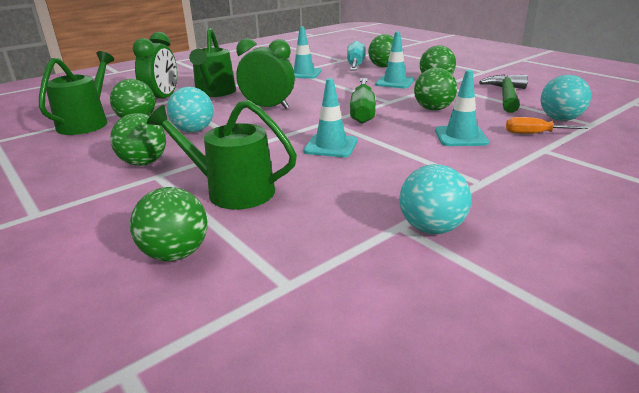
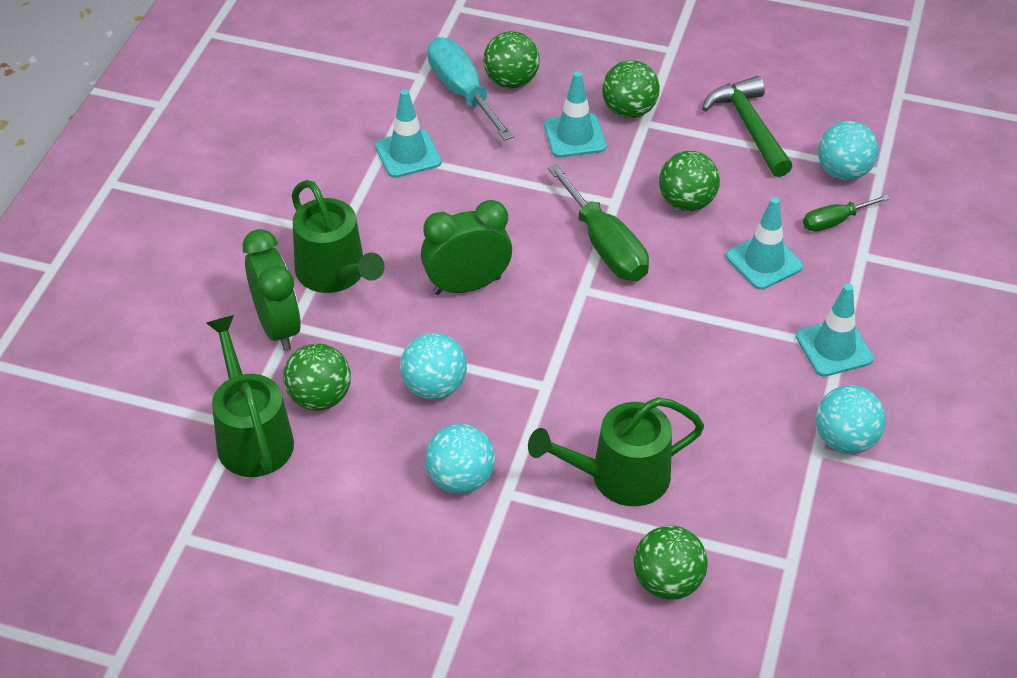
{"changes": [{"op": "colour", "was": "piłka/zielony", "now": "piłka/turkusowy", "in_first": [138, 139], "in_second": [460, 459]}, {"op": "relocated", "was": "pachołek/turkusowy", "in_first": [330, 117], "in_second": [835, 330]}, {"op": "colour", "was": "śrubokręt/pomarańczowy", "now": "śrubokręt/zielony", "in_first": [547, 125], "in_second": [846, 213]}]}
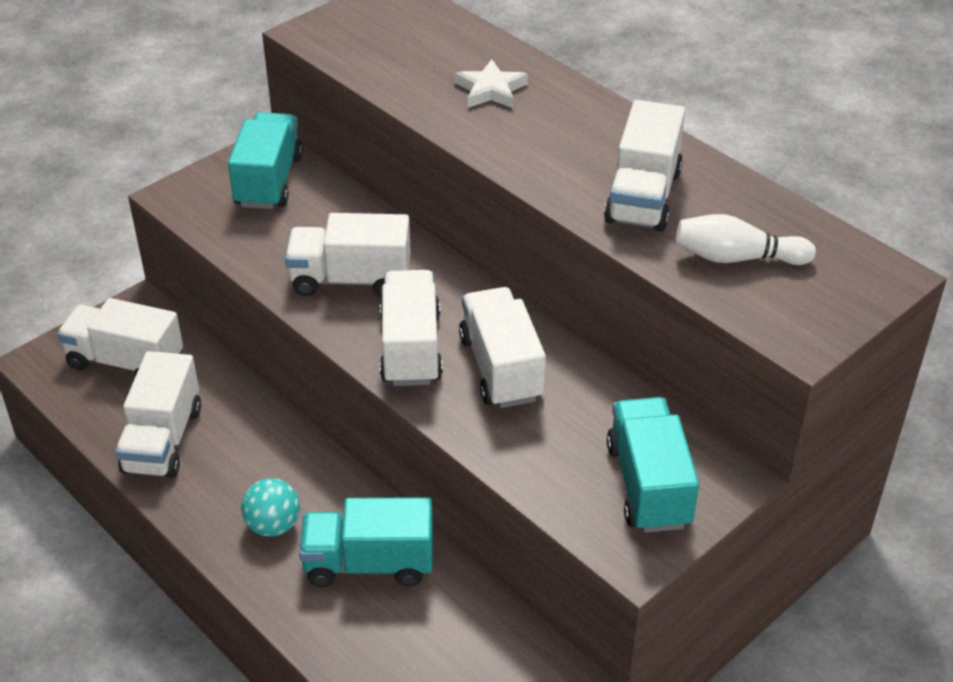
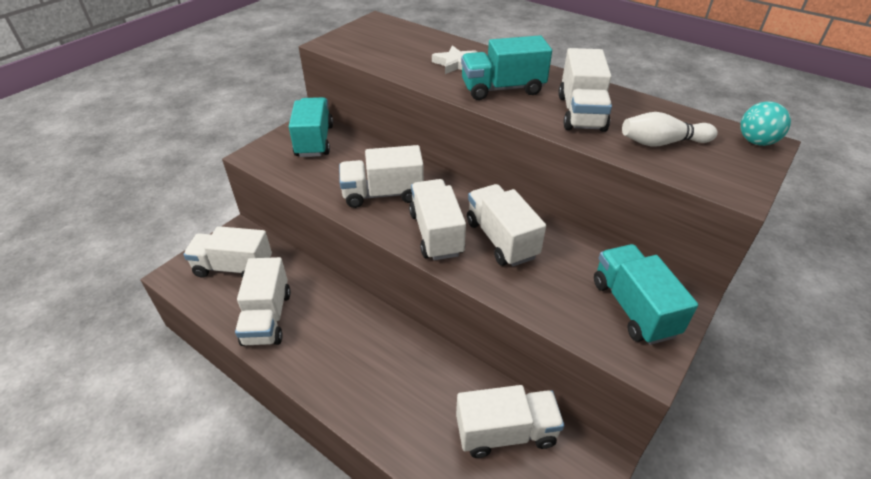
{"changes": [{"op": "relocated", "was": "piłka/turkusowy", "in_first": [270, 507], "in_second": [765, 123]}, {"op": "relocated", "was": "ciężarówka/turkusowy", "in_first": [366, 542], "in_second": [506, 67]}, {"op": "appeared", "now": "ciężarówka/biały", "in_second": [510, 421]}]}
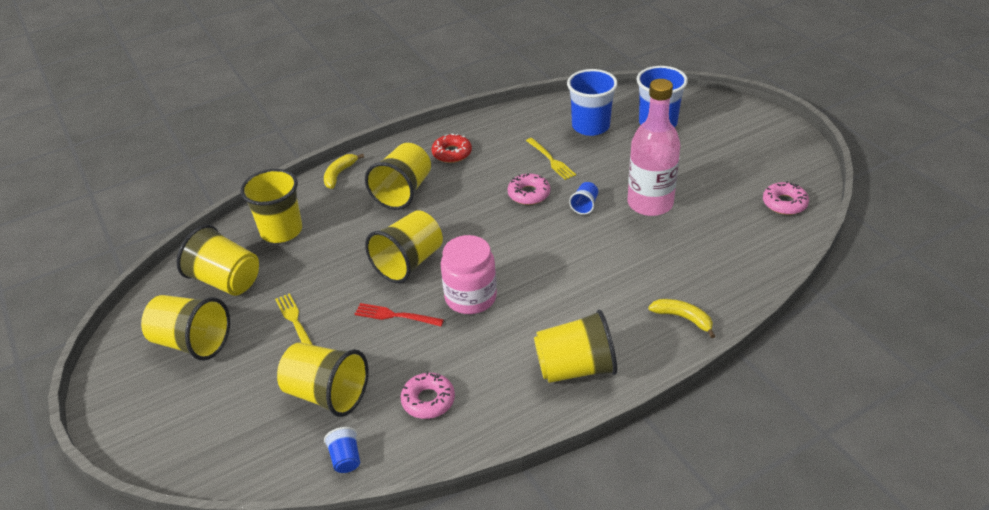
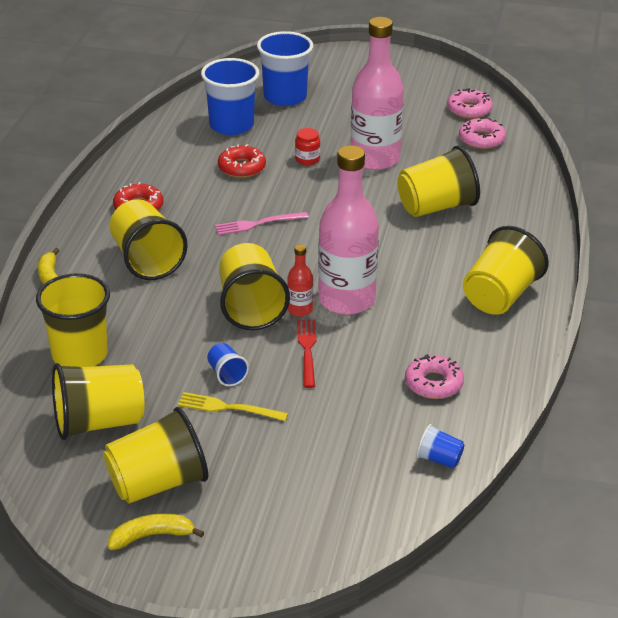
{"changes": [{"op": "relocated", "was": "szklanka/żółty", "in_first": [323, 379], "in_second": [438, 181]}, {"op": "spun", "was": "widelec/czerwony", "in_first": [399, 314], "in_second": [306, 354], "clockwise": 120}, {"op": "exchanged", "was": "słoik/różowy", "now": "butelka/różowy", "in_first": [469, 274], "in_second": [348, 230]}, {"op": "relocated", "was": "donut/różowy", "in_first": [529, 189], "in_second": [482, 133]}, {"op": "exchanged", "was": "widelec/żółty", "now": "donut/czerwony", "in_first": [551, 159], "in_second": [242, 161]}, {"op": "relocated", "was": "szklanka/niebieski", "in_first": [583, 198], "in_second": [228, 364]}, {"op": "relocated", "was": "banan/żółty", "in_first": [681, 318], "in_second": [156, 531]}, {"op": "appeared", "now": "widelec/różowy", "in_second": [262, 223]}, {"op": "appeared", "now": "butelka/czerwony", "in_second": [300, 280]}, {"op": "appeared", "now": "słoik/czerwony", "in_second": [307, 146]}]}
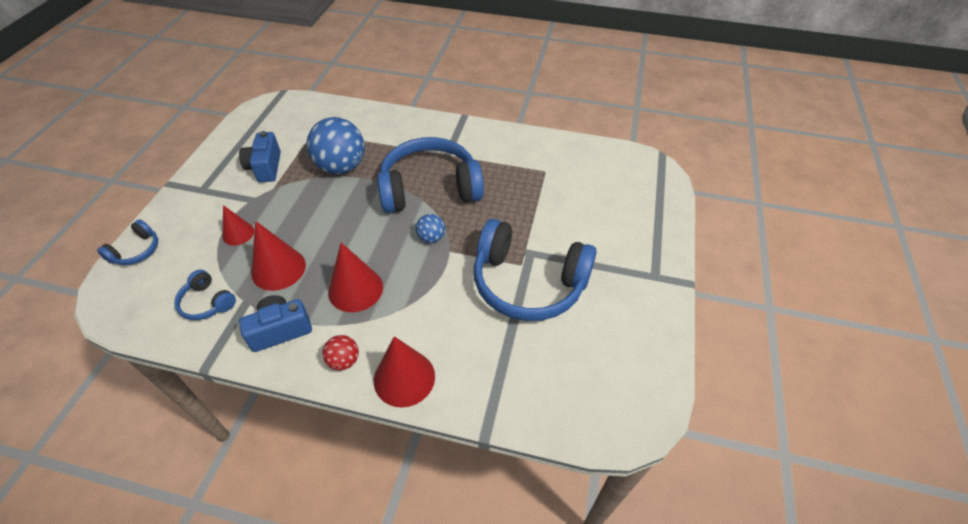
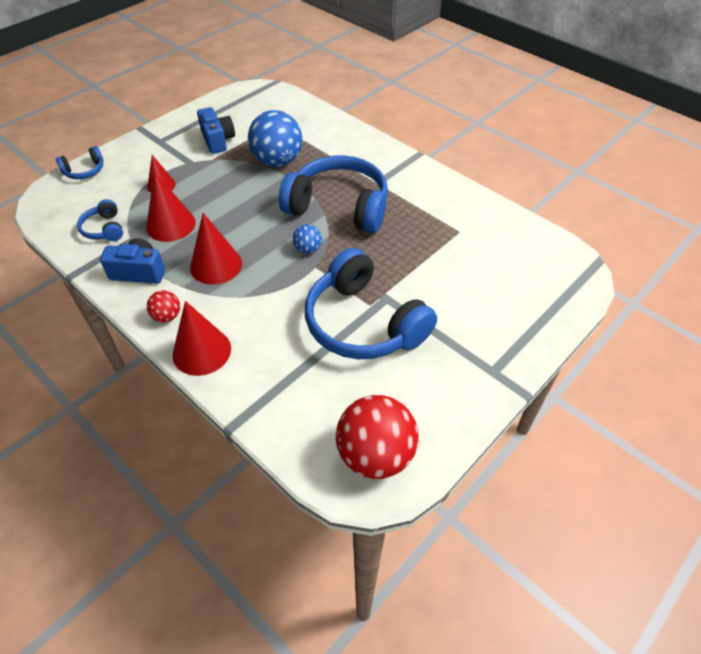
{"changes": [{"op": "spun", "was": "aparat fotograficzny/niebieski", "in_first": [260, 156], "in_second": [216, 130], "clockwise": 135}, {"op": "appeared", "now": "piłka/czerwony", "in_second": [377, 437]}]}
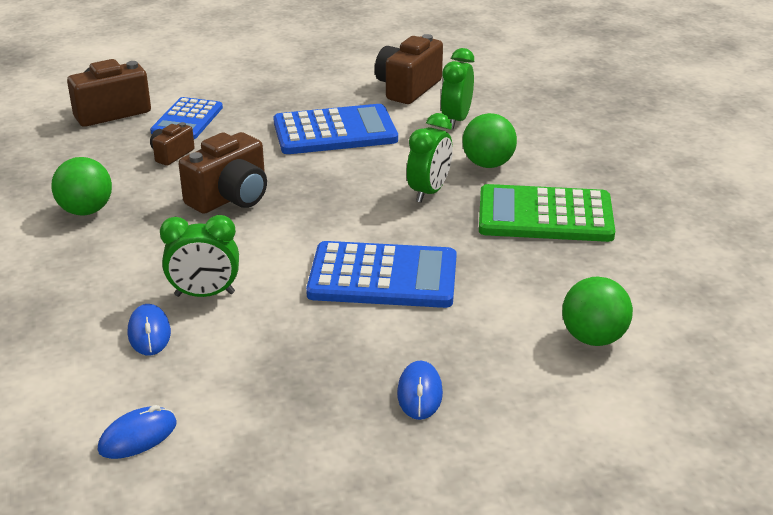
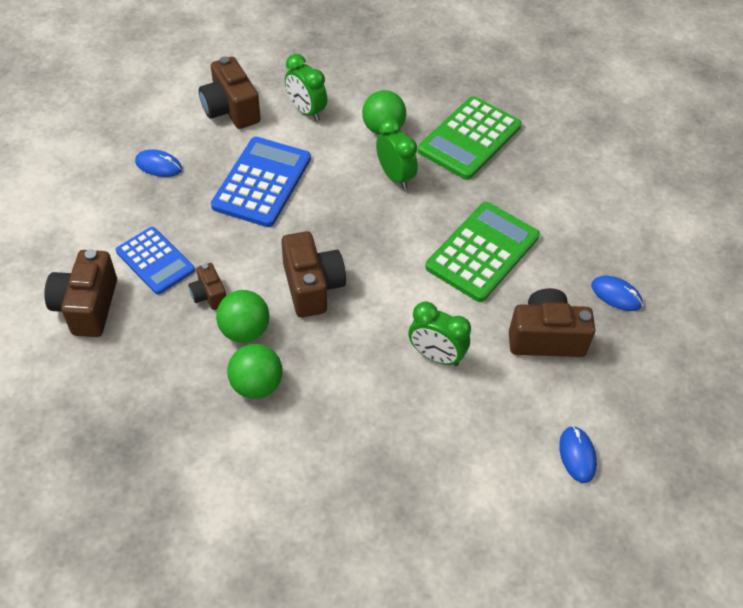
{"changes": [{"op": "relocated", "was": "myszka/niebieski", "in_first": [149, 329], "in_second": [158, 163]}, {"op": "spun", "was": "budzik/zielony", "in_first": [199, 256], "in_second": [439, 333], "clockwise": 90}, {"op": "colour", "was": "kalkulator/niebieski", "now": "kalkulator/zielony", "in_first": [381, 274], "in_second": [482, 252]}, {"op": "relocated", "was": "piłka/zielony", "in_first": [597, 311], "in_second": [243, 316]}, {"op": "appeared", "now": "aparat fotograficzny/brązowy", "in_second": [552, 322]}]}
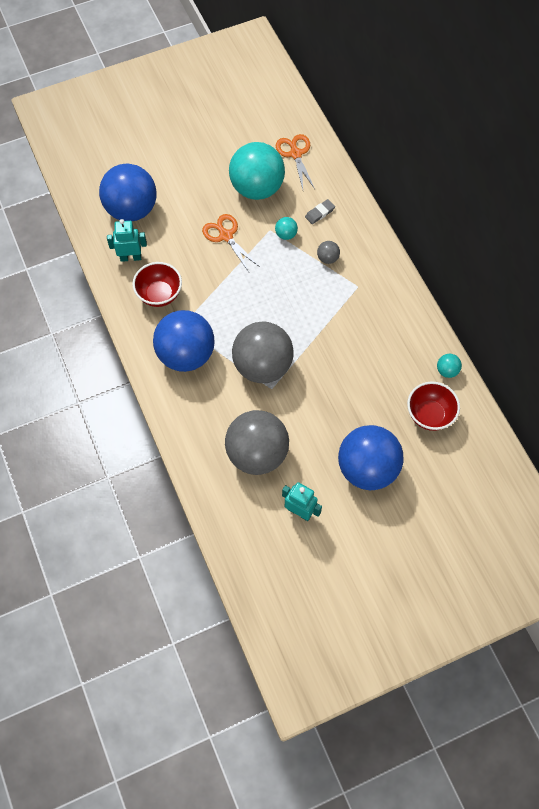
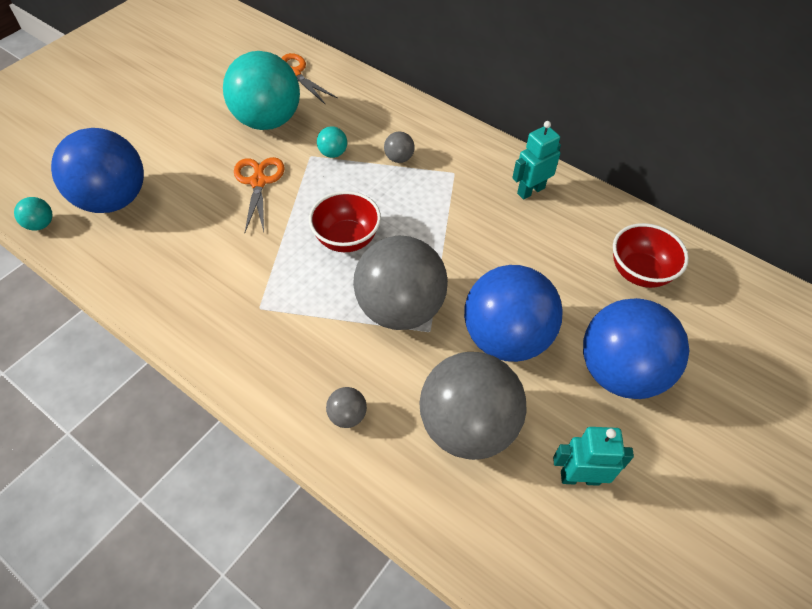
{"changes": [{"op": "relocated", "was": "robot/turkusowy", "in_first": [127, 240], "in_second": [536, 160]}, {"op": "relocated", "was": "miska/czerwony", "in_first": [157, 284], "in_second": [345, 221]}, {"op": "relocated", "was": "piłka/niebieski", "in_first": [184, 341], "in_second": [513, 313]}, {"op": "spun", "was": "nożyczki/pomarańczowy", "in_first": [231, 243], "in_second": [259, 194], "clockwise": 60}, {"op": "missing", "was": "gumka do mazania/szary", "in_first": [320, 211]}, {"op": "relocated", "was": "piłka/turkusowy", "in_first": [449, 366], "in_second": [33, 214]}, {"op": "appeared", "now": "piłka/szary", "in_second": [346, 407]}]}
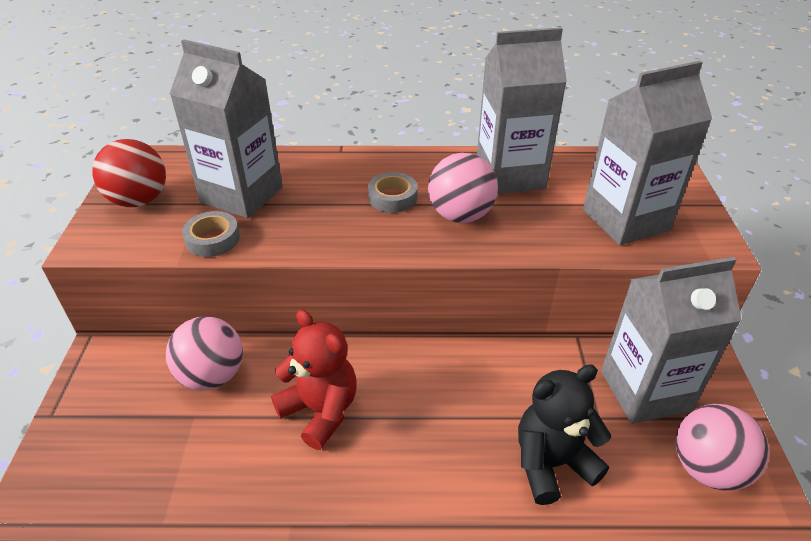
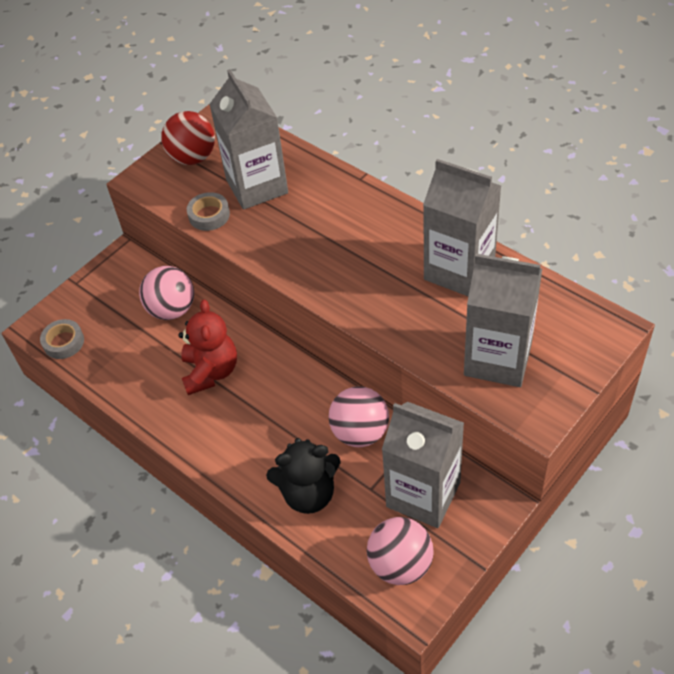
{"changes": [{"op": "relocated", "was": "taśma klejąca/szary", "in_first": [393, 192], "in_second": [62, 339]}, {"op": "relocated", "was": "piłka/różowy", "in_first": [463, 188], "in_second": [358, 416]}, {"op": "spun", "was": "miś/czarny", "in_first": [564, 434], "in_second": [303, 476], "clockwise": 150}]}
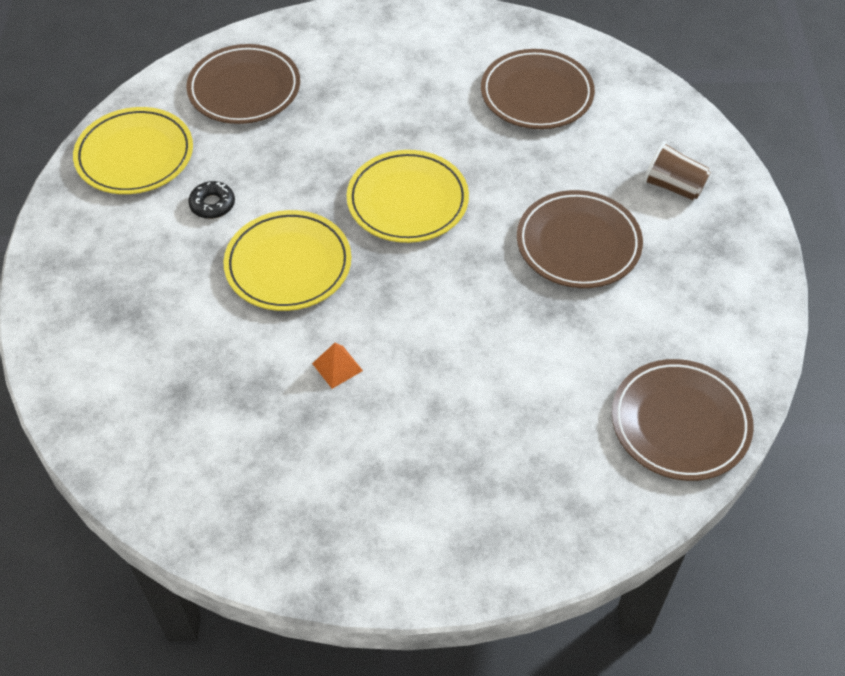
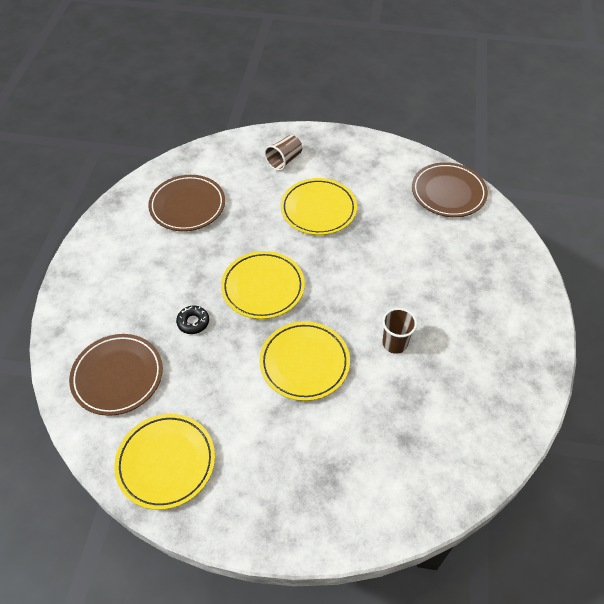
{"changes": [{"op": "relocated", "was": "donut/czarny", "in_first": [211, 200], "in_second": [192, 319]}, {"op": "exchanged", "was": "piramida/pomarańczowy", "now": "szklanka/brązowy", "in_first": [337, 366], "in_second": [399, 331]}, {"op": "colour", "was": "talerz/brązowy", "now": "talerz/żółty", "in_first": [580, 239], "in_second": [319, 206]}]}
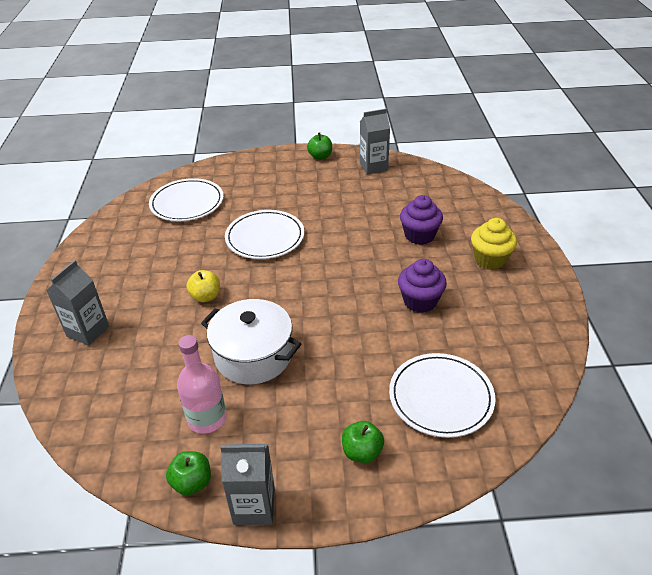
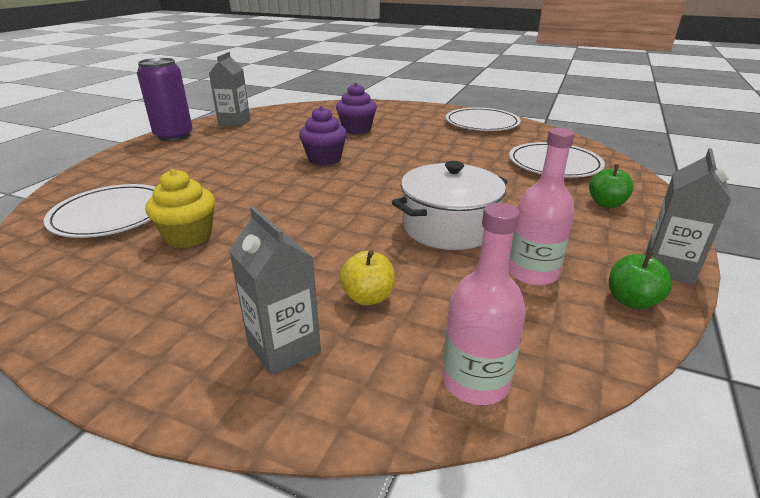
{"changes": [{"op": "relocated", "was": "jabłko/żółty", "in_first": [203, 286], "in_second": [367, 277]}, {"op": "relocated", "was": "talerz/biały", "in_first": [264, 234], "in_second": [483, 119]}, {"op": "exchanged", "was": "jabłko/zielony", "now": "puszka/fioletowy", "in_first": [319, 146], "in_second": [165, 99]}, {"op": "relocated", "was": "muffinka/fioletowy", "in_first": [422, 286], "in_second": [323, 136]}, {"op": "relocated", "was": "muffinka/żółty", "in_first": [494, 244], "in_second": [180, 208]}, {"op": "appeared", "now": "butelka/różowy", "in_second": [484, 304]}]}
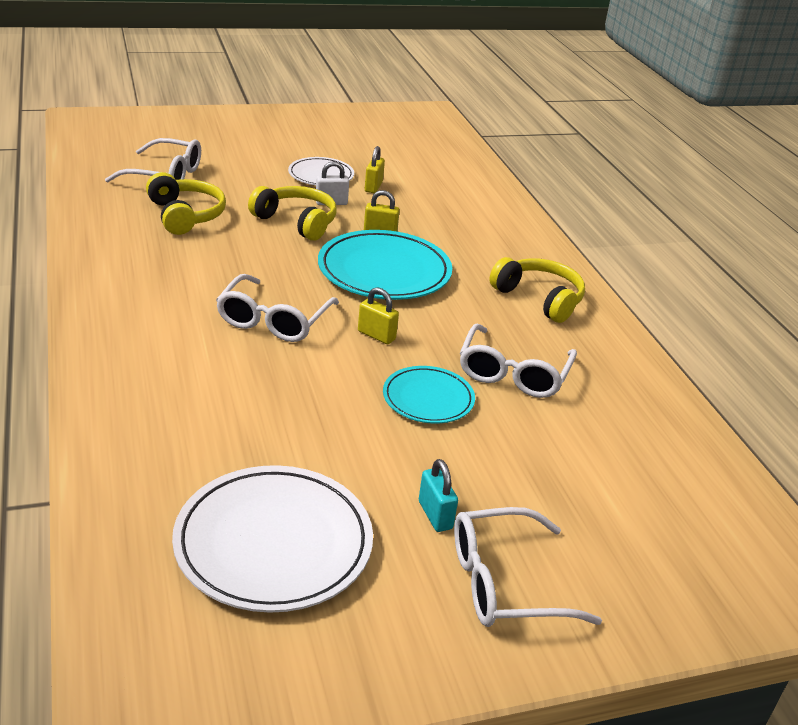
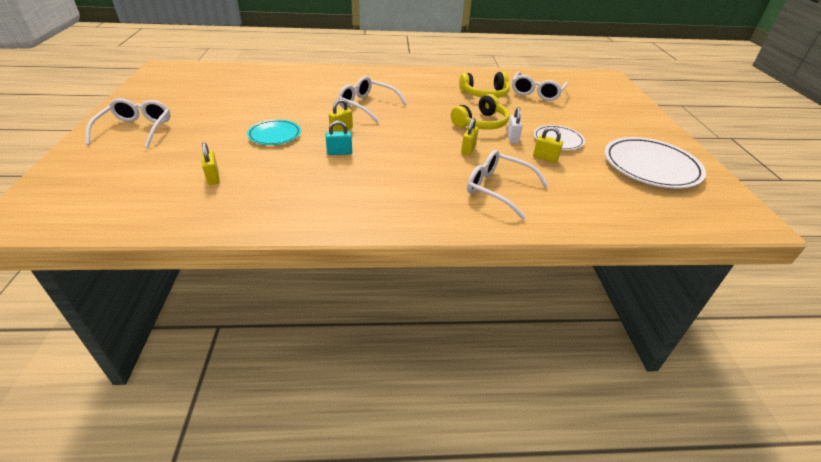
{"changes": [{"op": "relocated", "was": "talerz/biały", "in_first": [272, 539], "in_second": [655, 162]}, {"op": "missing", "was": "talerz/turkusowy", "in_first": [385, 265]}, {"op": "relocated", "was": "kłódka/turkusowy", "in_first": [438, 495], "in_second": [339, 137]}, {"op": "relocated", "was": "okulary/biały", "in_first": [518, 360], "in_second": [508, 185]}, {"op": "missing", "was": "słuchawki/żółty", "in_first": [537, 290]}, {"op": "appeared", "now": "kłódka/żółty", "in_second": [210, 163]}]}
